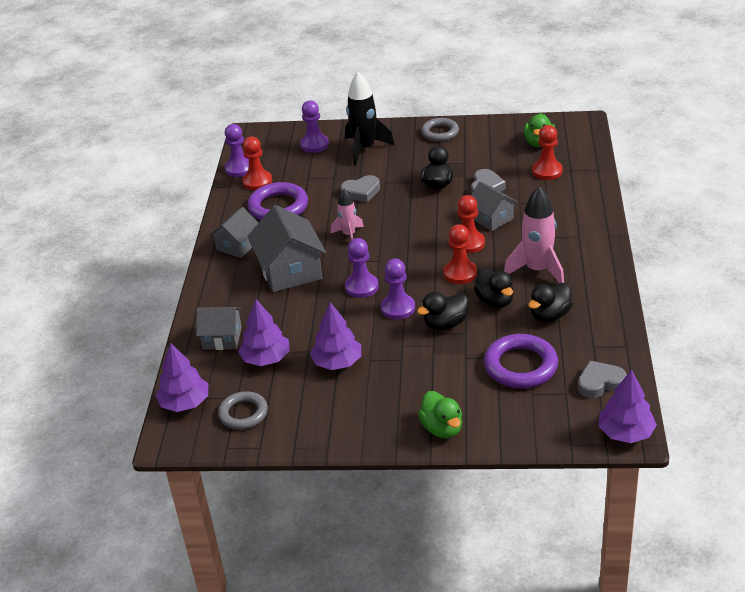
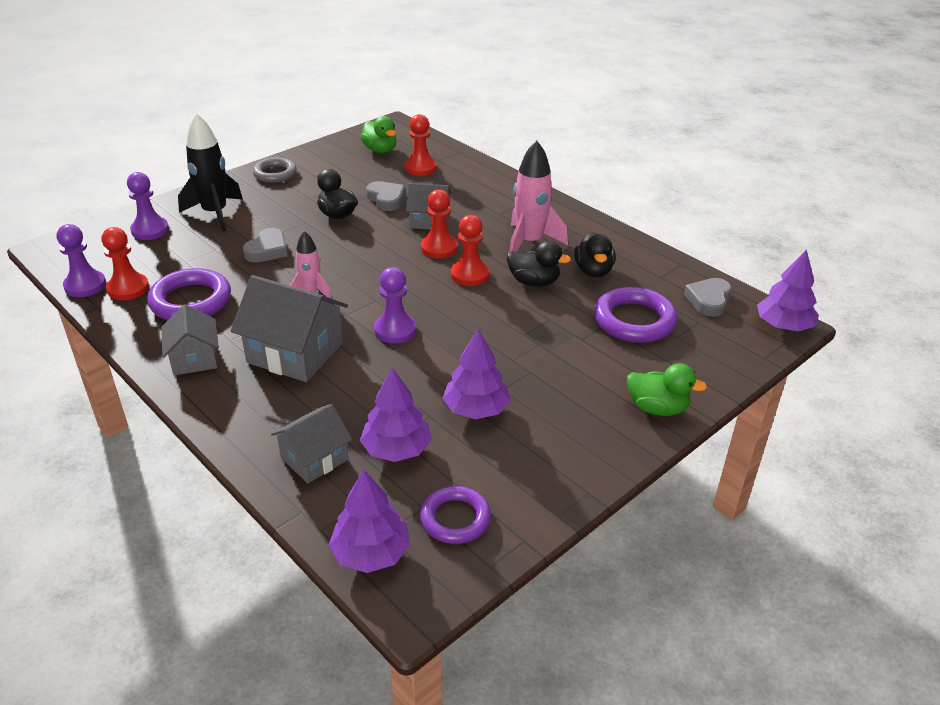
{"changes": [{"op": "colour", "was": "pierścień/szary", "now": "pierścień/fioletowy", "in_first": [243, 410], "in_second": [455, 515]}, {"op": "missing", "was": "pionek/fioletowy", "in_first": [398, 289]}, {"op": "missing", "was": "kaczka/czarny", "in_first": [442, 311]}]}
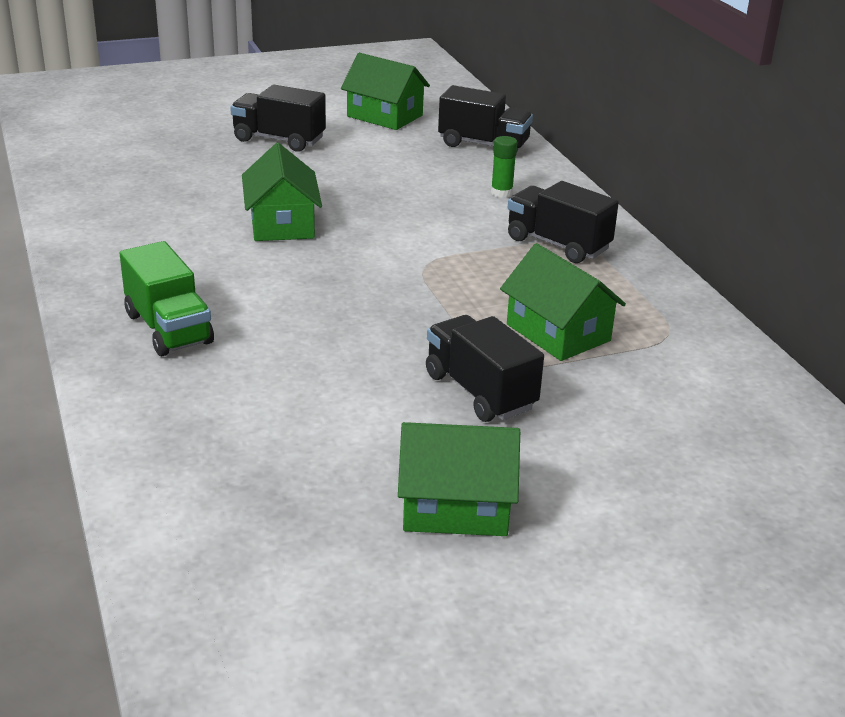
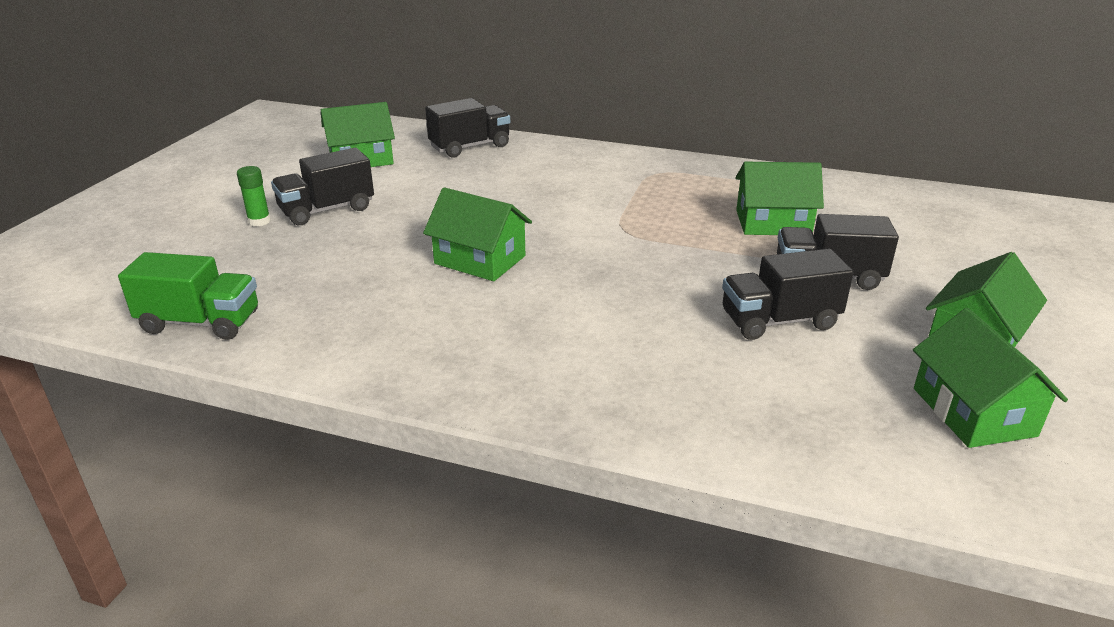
{"changes": [{"op": "relocated", "was": "ciężarówka/zielony", "in_first": [167, 298], "in_second": [188, 296]}, {"op": "relocated", "was": "klej w sztyfcie/zielony", "in_first": [504, 167], "in_second": [254, 196]}, {"op": "relocated", "was": "ciężarówka/czarny", "in_first": [563, 222], "in_second": [788, 294]}, {"op": "appeared", "now": "domek/zielony", "in_second": [990, 378]}]}
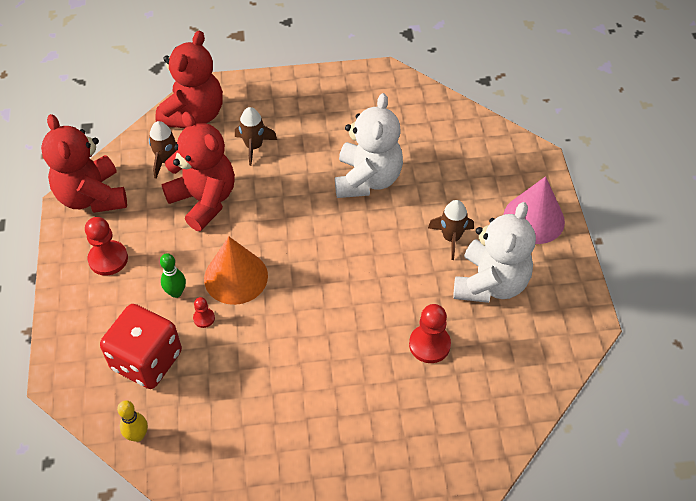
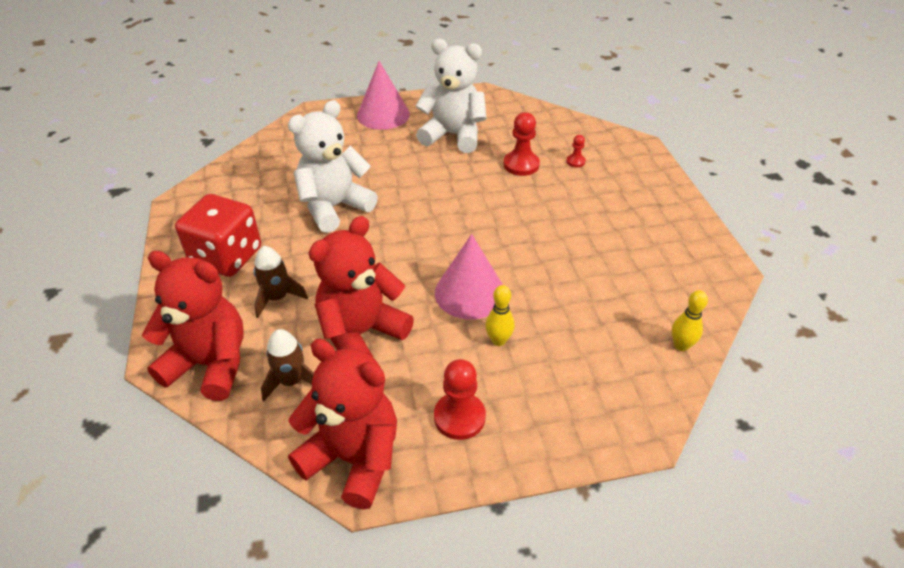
{"changes": [{"op": "spun", "was": "miś/czerwony", "in_first": [84, 163], "in_second": [342, 424], "clockwise": -120}, {"op": "relocated", "was": "kostka do gry/czerwony", "in_first": [141, 346], "in_second": [218, 235]}, {"op": "colour", "was": "kręgiel/zielony", "now": "kręgiel/żółty", "in_first": [173, 275], "in_second": [500, 315]}, {"op": "relocated", "was": "pionek/czerwony", "in_first": [204, 312], "in_second": [576, 151]}, {"op": "colour", "was": "stożek/pomarańczowy", "now": "stożek/różowy", "in_first": [236, 270], "in_second": [469, 276]}, {"op": "spun", "was": "miś/biały", "in_first": [369, 145], "in_second": [333, 166], "clockwise": -45}, {"op": "missing", "was": "rakieta/brązowy", "in_first": [451, 230]}]}
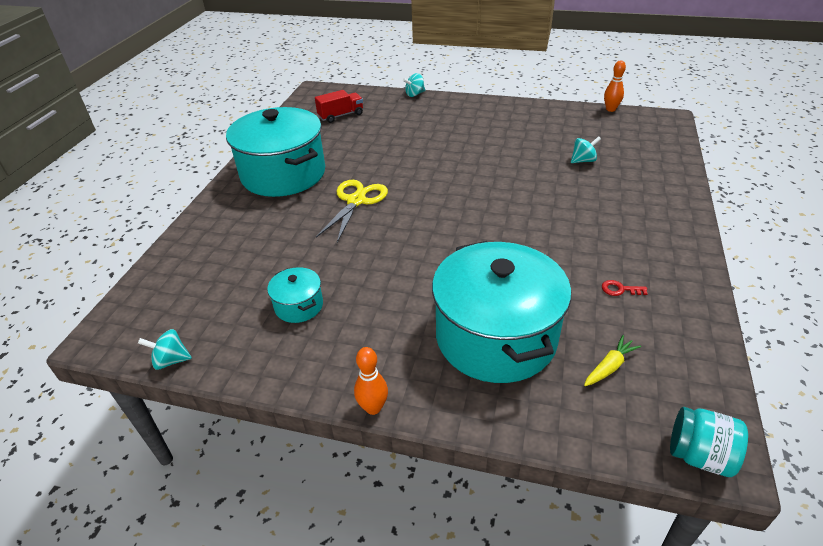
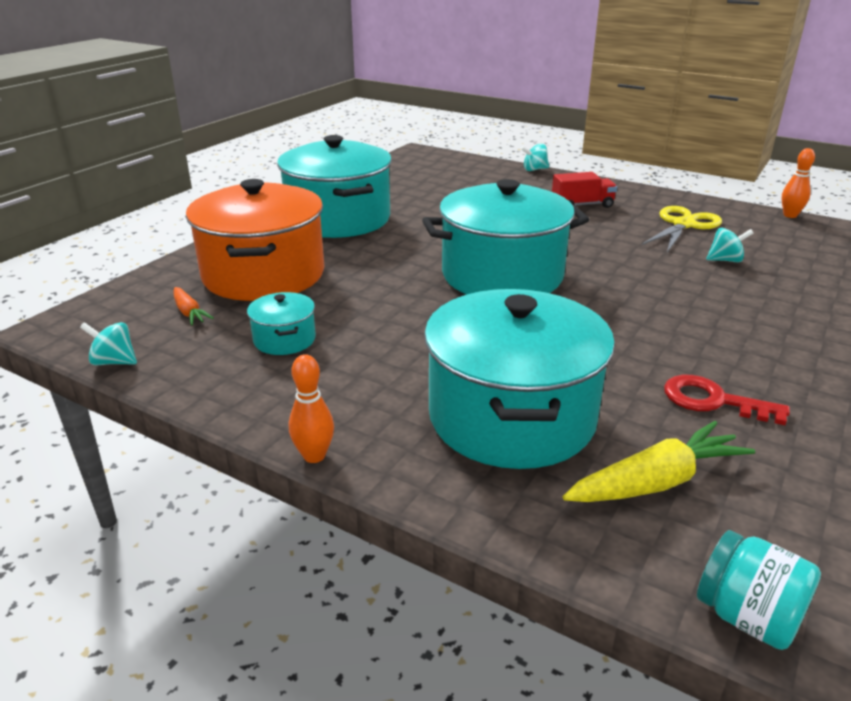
{"changes": [{"op": "relocated", "was": "ciężarówka/czerwony", "in_first": [339, 106], "in_second": [584, 190]}, {"op": "relocated", "was": "nożyczki/żółty", "in_first": [352, 211], "in_second": [682, 229]}, {"op": "size", "was": "marchewka/żółty", "in_first": [612, 360], "in_second": [659, 461], "ratio": 1.78}, {"op": "size", "was": "klucz/czerwony", "in_first": [625, 288], "in_second": [727, 400], "ratio": 1.86}, {"op": "appeared", "now": "marchewka/pomarańczowy", "in_second": [193, 306]}, {"op": "appeared", "now": "garnek/pomarańczowy", "in_second": [255, 240]}, {"op": "appeared", "now": "garnek/turkusowy", "in_second": [505, 236]}]}
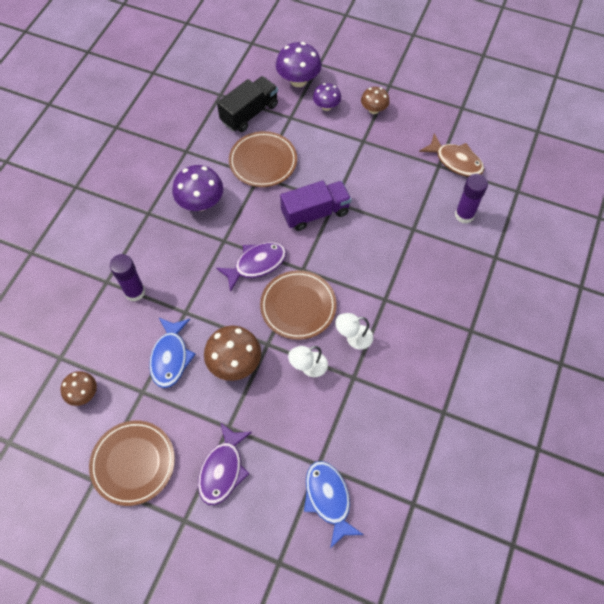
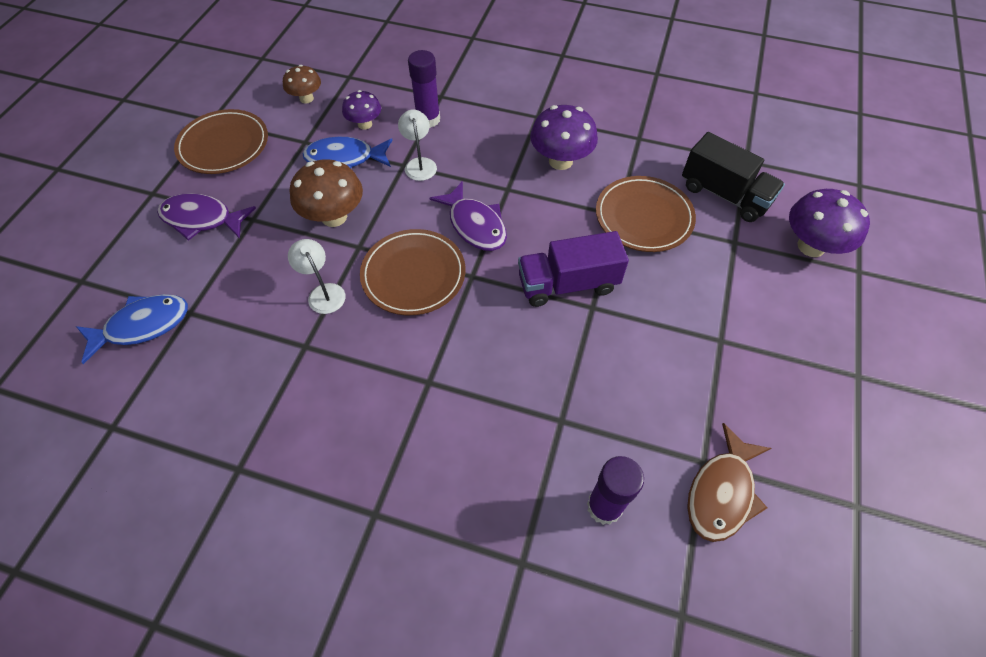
{"changes": [{"op": "spun", "was": "ciężarówka/fioletowy", "in_first": [315, 206], "in_second": [573, 269], "clockwise": 105}, {"op": "relocated", "was": "grzyb/fioletowy", "in_first": [327, 97], "in_second": [361, 110]}, {"op": "relocated", "was": "lampka/biały", "in_first": [354, 331], "in_second": [417, 145]}, {"op": "missing", "was": "grzyb/brązowy", "in_first": [375, 100]}]}
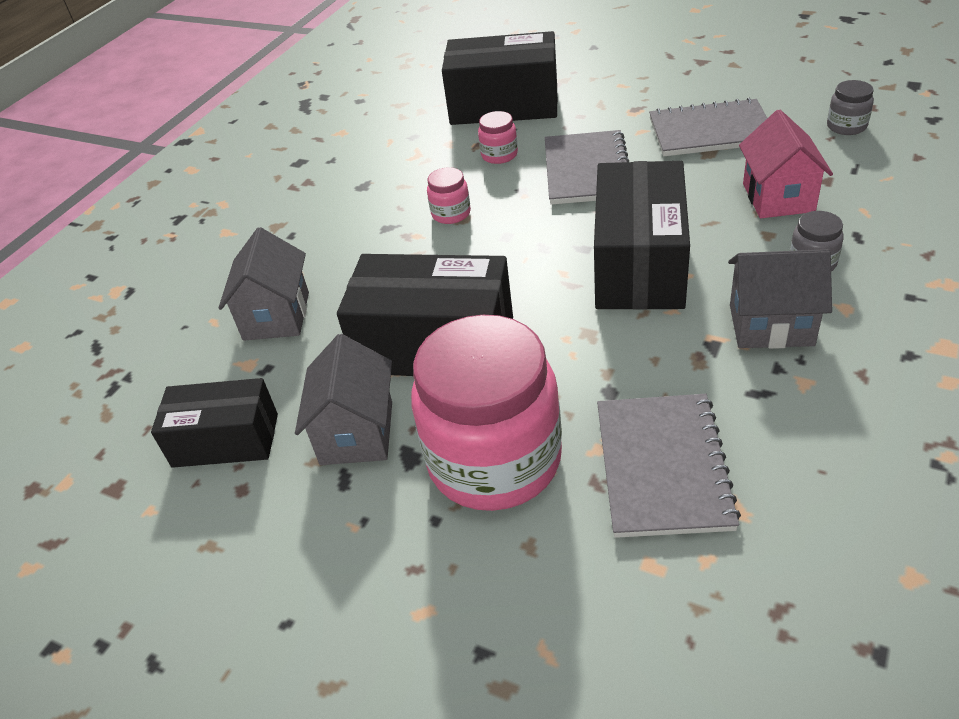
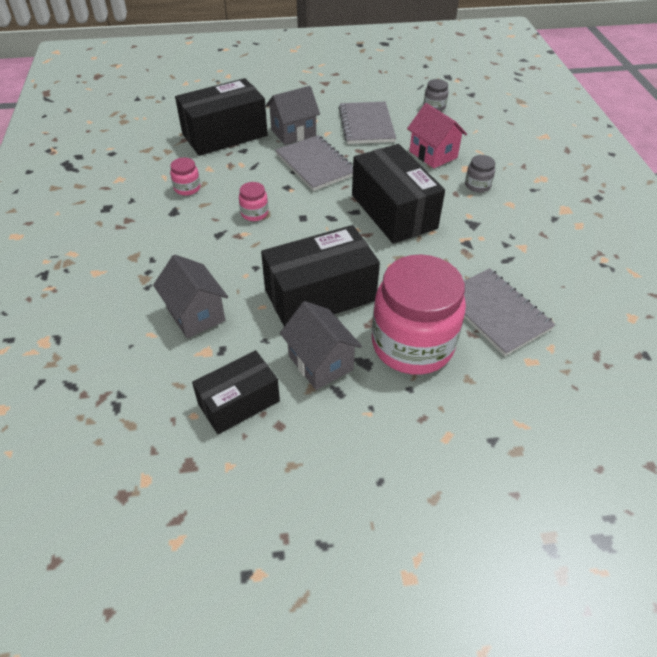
{"changes": [{"op": "relocated", "was": "słoik/różowy", "in_first": [498, 137], "in_second": [185, 177]}, {"op": "spun", "was": "zeszyt/szary", "in_first": [708, 127], "in_second": [367, 123], "clockwise": -60}, {"op": "relocated", "was": "domek/szary", "in_first": [780, 299], "in_second": [293, 115]}]}
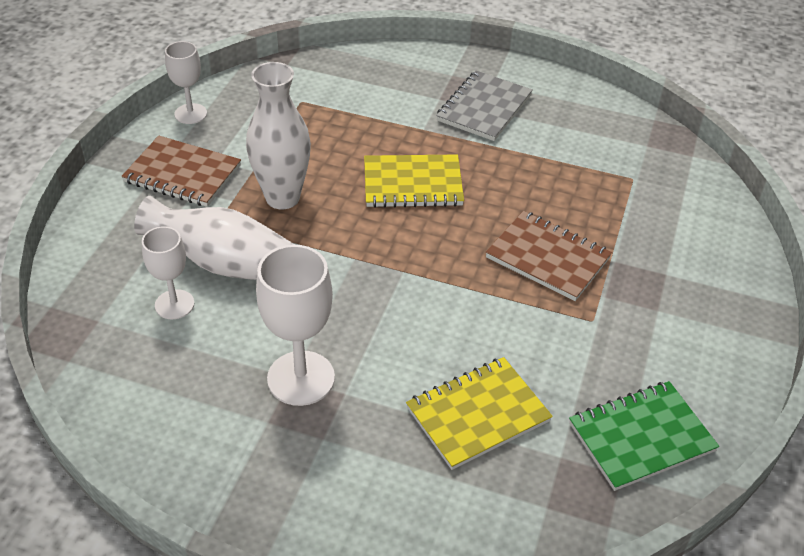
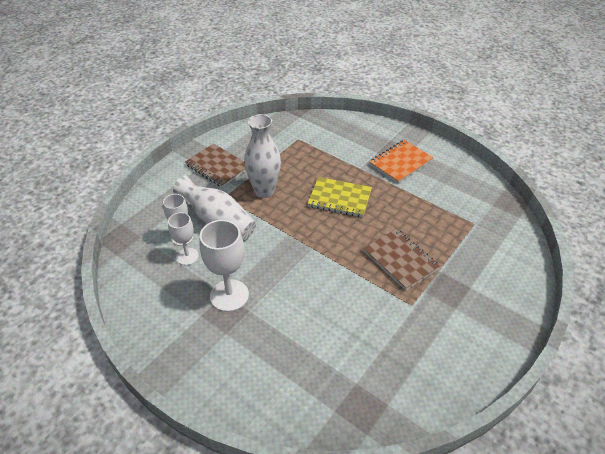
{"changes": [{"op": "relocated", "was": "kielich/biały", "in_first": [186, 82], "in_second": [183, 238]}, {"op": "missing", "was": "zeszyt/żółty", "in_first": [479, 413]}, {"op": "colour", "was": "zeszyt/szary", "now": "zeszyt/pomarańczowy", "in_first": [484, 106], "in_second": [402, 161]}, {"op": "missing", "was": "zeszyt/zielony", "in_first": [644, 436]}]}
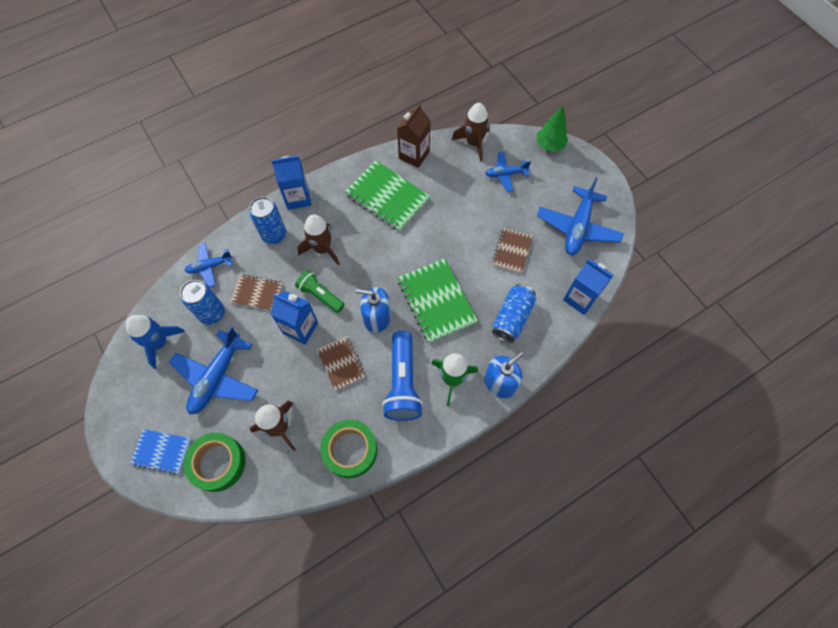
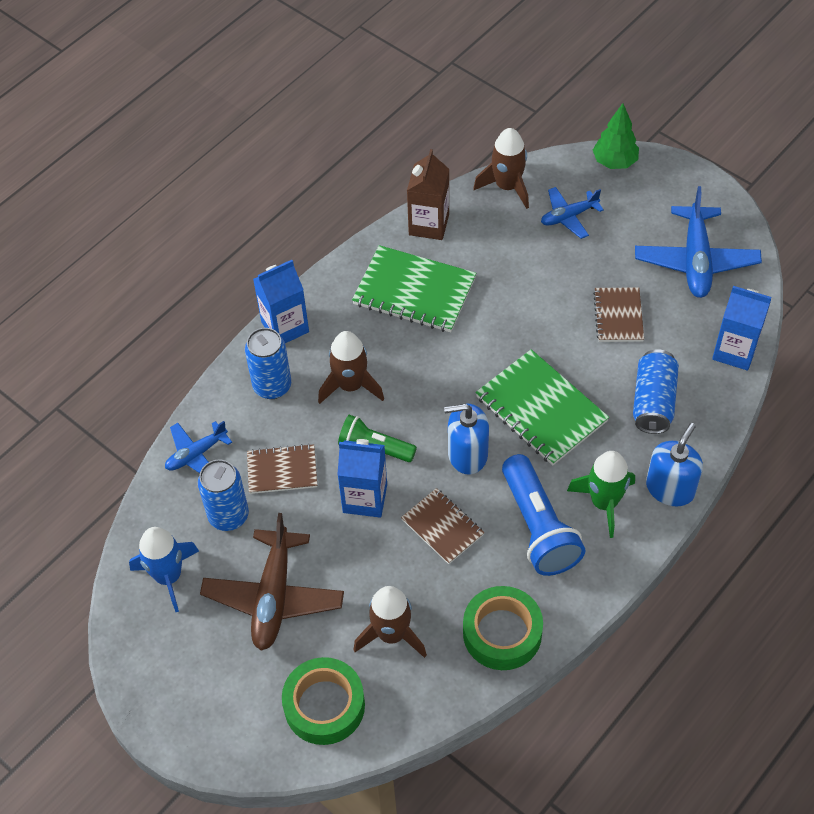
{"changes": [{"op": "missing", "was": "zeszyt/niebieski", "in_first": [160, 452]}, {"op": "colour", "was": "samolot/niebieski", "now": "samolot/brązowy", "in_first": [213, 370], "in_second": [272, 582]}]}
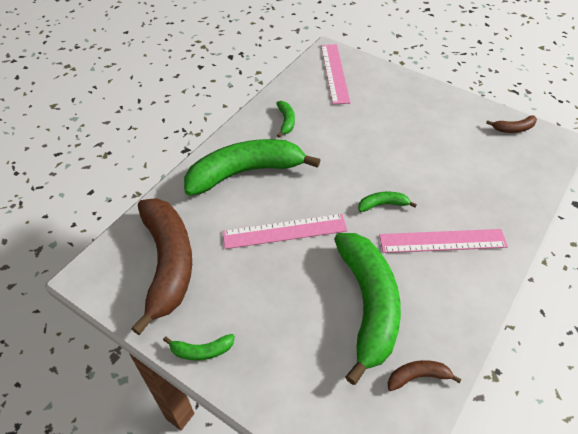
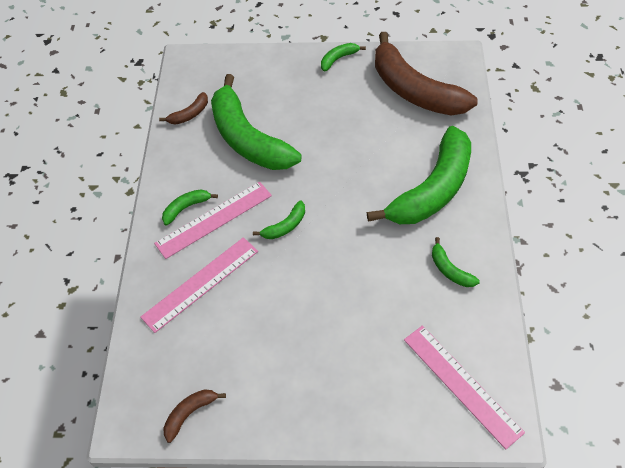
{"changes": [{"op": "relocated", "was": "linijka/różowy", "in_first": [284, 231], "in_second": [199, 285]}, {"op": "appeared", "now": "banan/zielony", "in_second": [190, 207]}]}
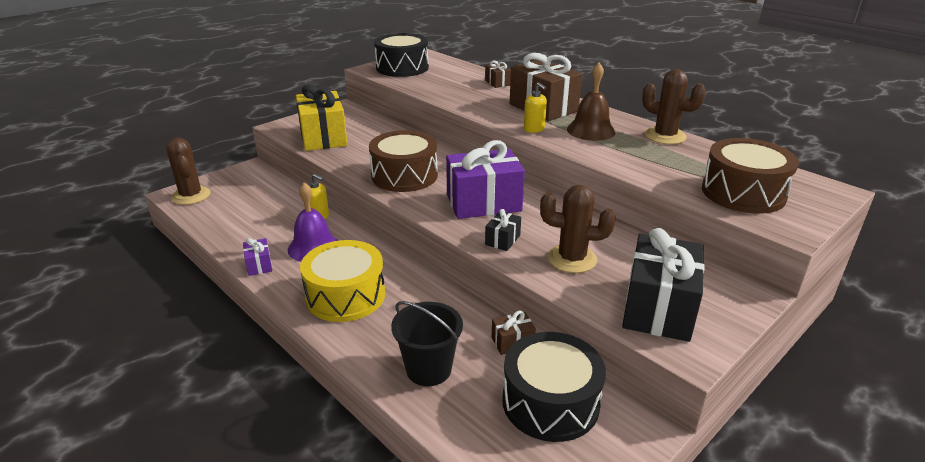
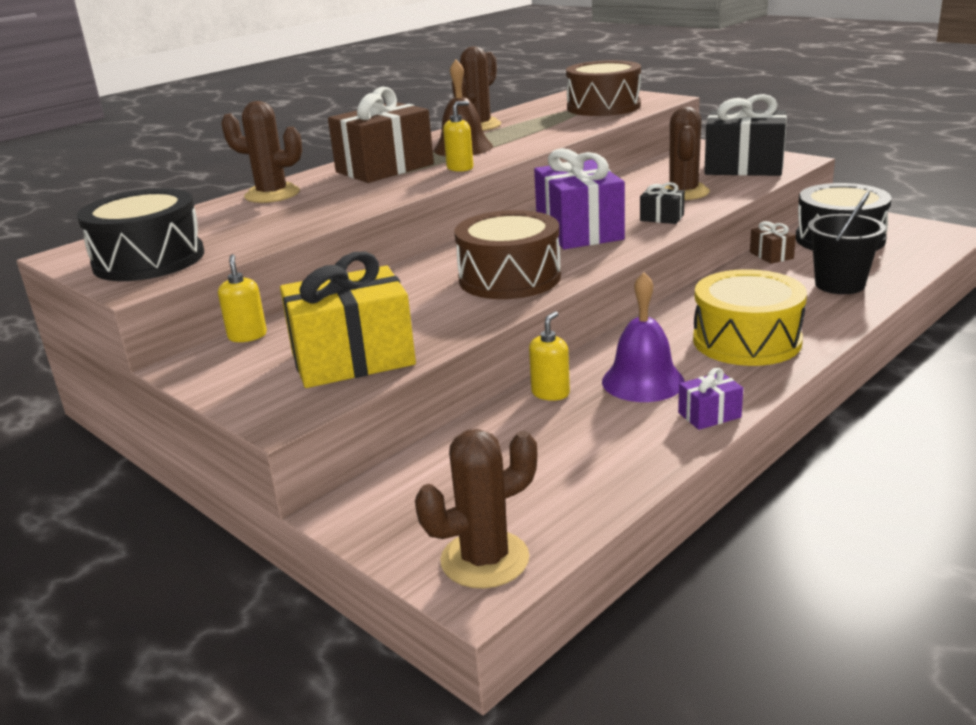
{"changes": [{"op": "exchanged", "was": "prezent/brązowy", "now": "kaktus/brązowy", "in_first": [498, 74], "in_second": [261, 152]}, {"op": "appeared", "now": "dozownik mydła/żółty", "in_second": [242, 298]}]}
